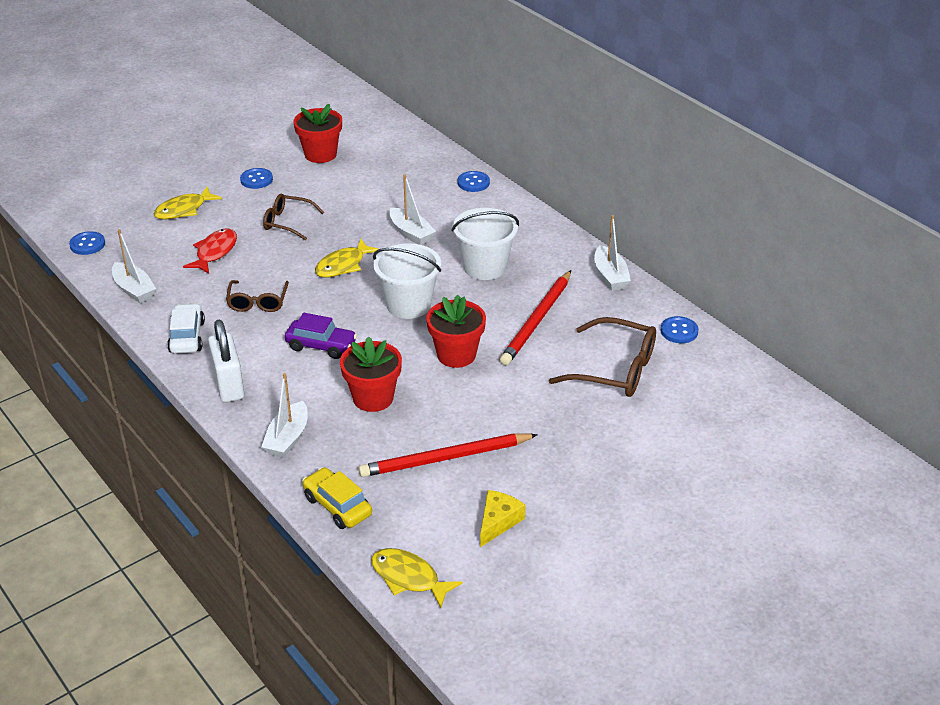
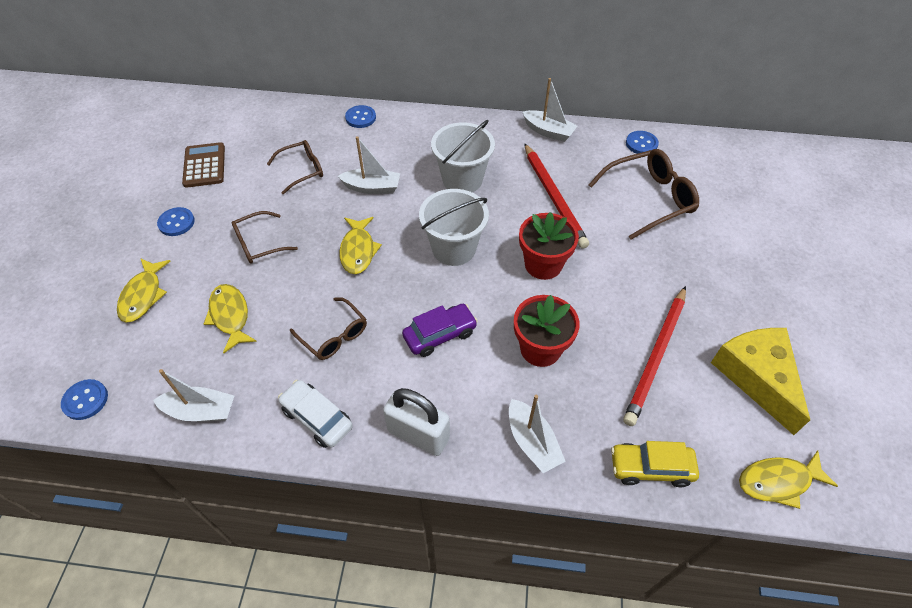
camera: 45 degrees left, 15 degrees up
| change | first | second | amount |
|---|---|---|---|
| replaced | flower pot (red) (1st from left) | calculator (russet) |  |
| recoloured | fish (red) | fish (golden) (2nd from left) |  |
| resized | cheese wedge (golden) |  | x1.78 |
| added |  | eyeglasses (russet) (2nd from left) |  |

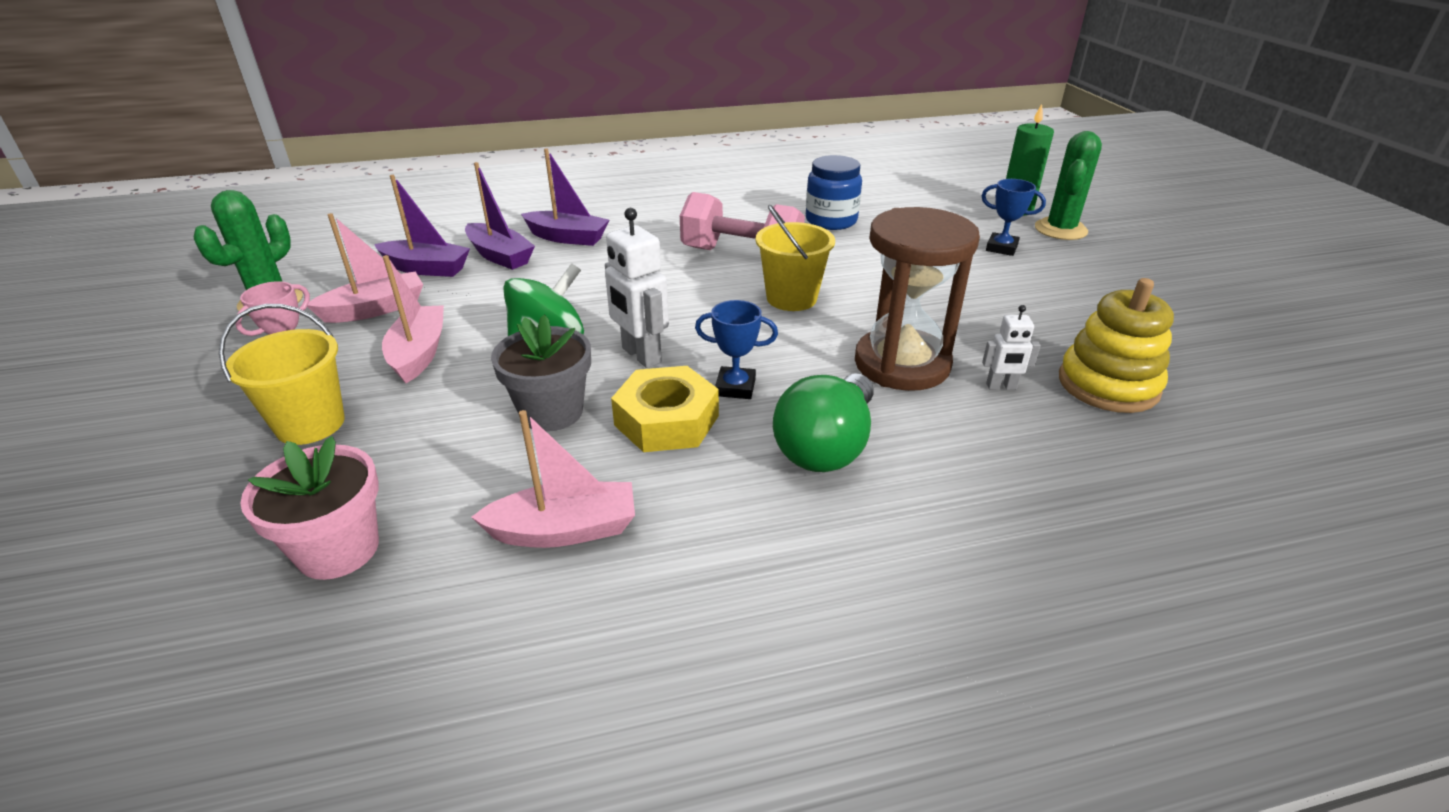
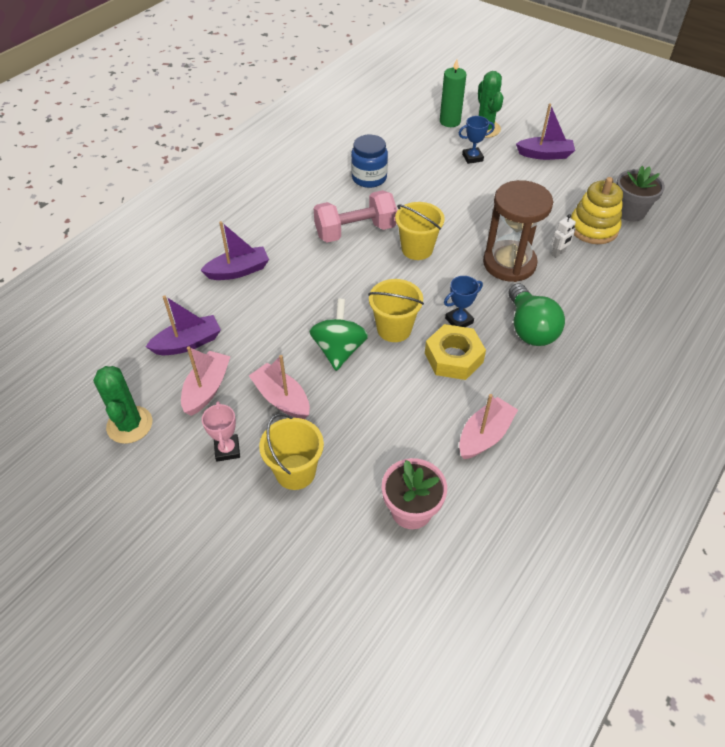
camera: 40 degrees left, 15 degrees up
| change | first | second | amount |
|---|---|---|---|
| moved | boat (royal purple) (2nd from left in the first image) | boat (royal purple) (3rd from left) |  |
| replaced | robot (white) (1st from left) | sand bucket (golden) (2nd from left) |  |
| moved | flower pot (grey) |  |  |

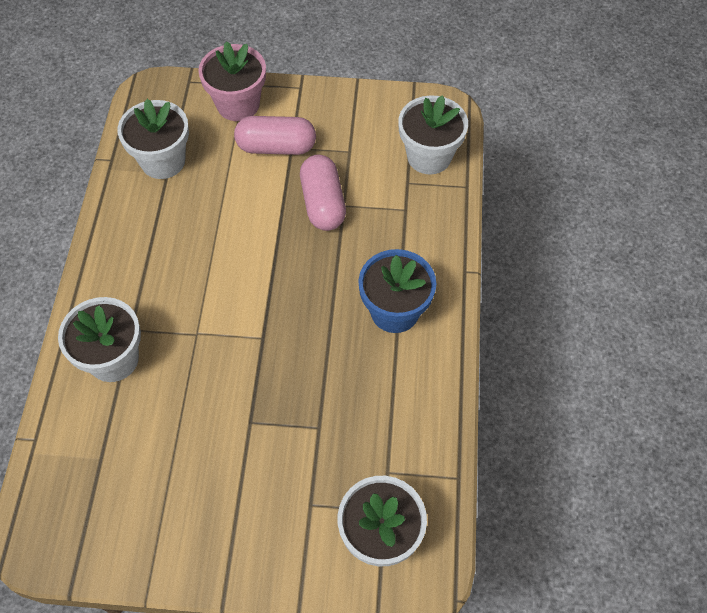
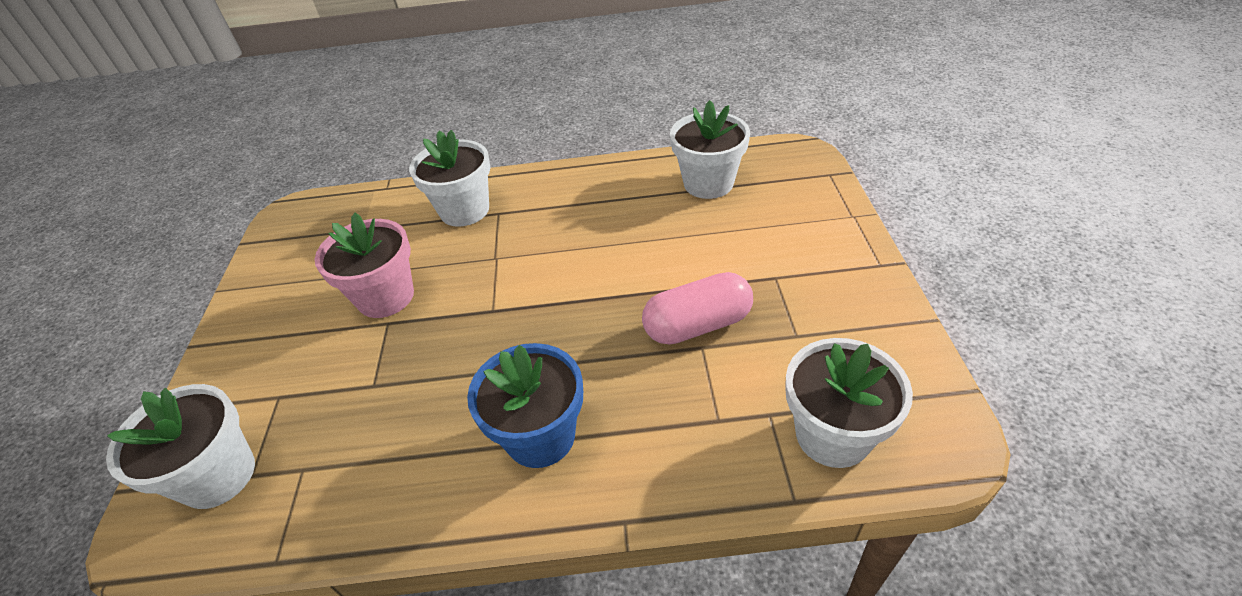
camera: 85 degrees right, 15 degrees down
| change | first | second | amount |
|---|---|---|---|
| moved | flower pot (rose-pink) |  |  |
| removed | pill (rose-pink) (1st from left) |  |  |

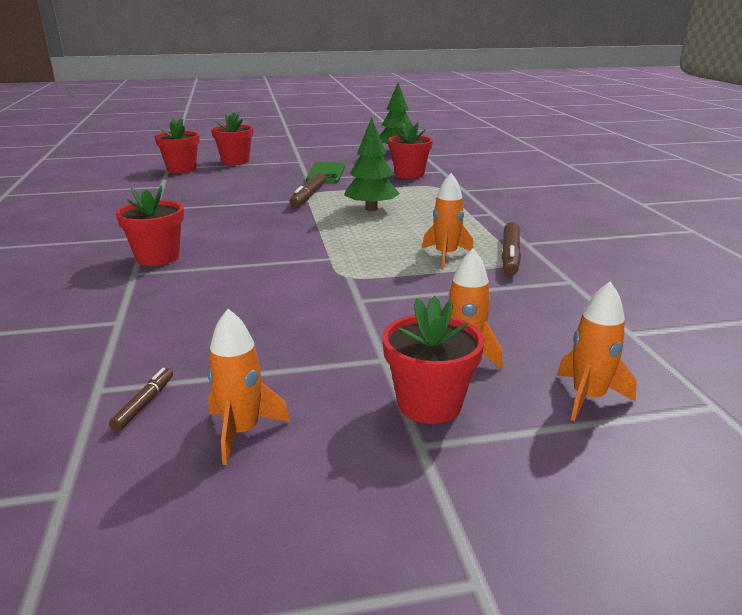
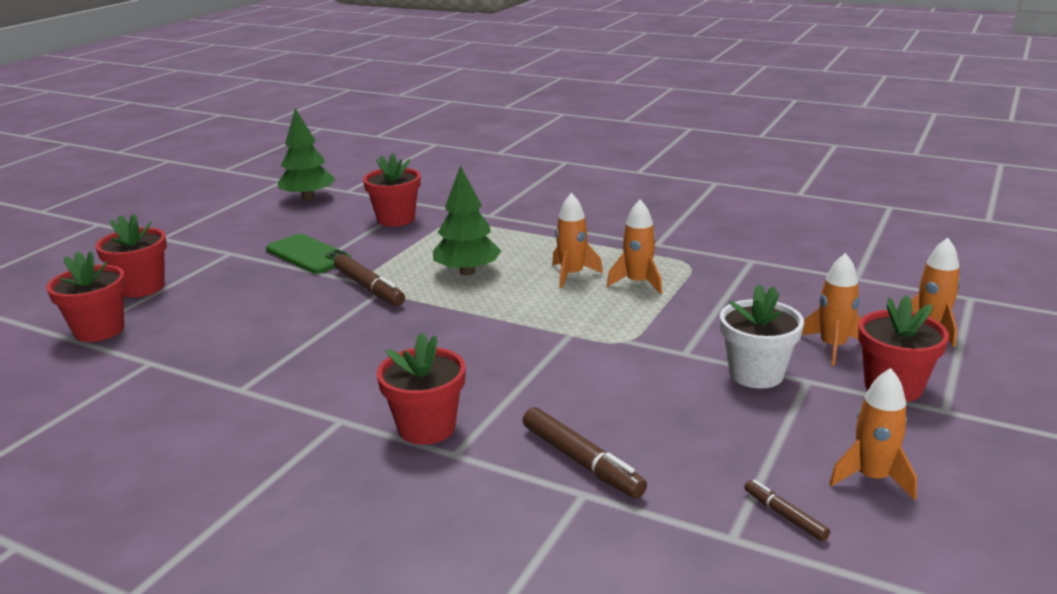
camera: 50 degrees left, 0 degrees up
| change | first | second | amount |
|---|---|---|---|
| moved | felt pen (russet) (3rd from left in the first image) | felt pen (russet) (2nd from left) |  |
| added |  | spaceship (orange-coloured) (1st from left) |  |
| added |  | flower pot (white) |  |

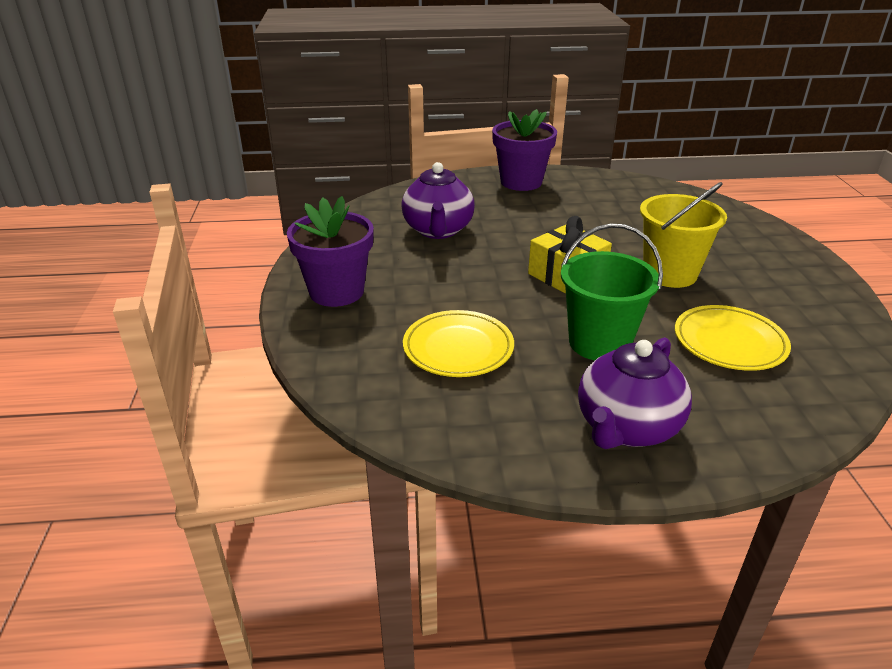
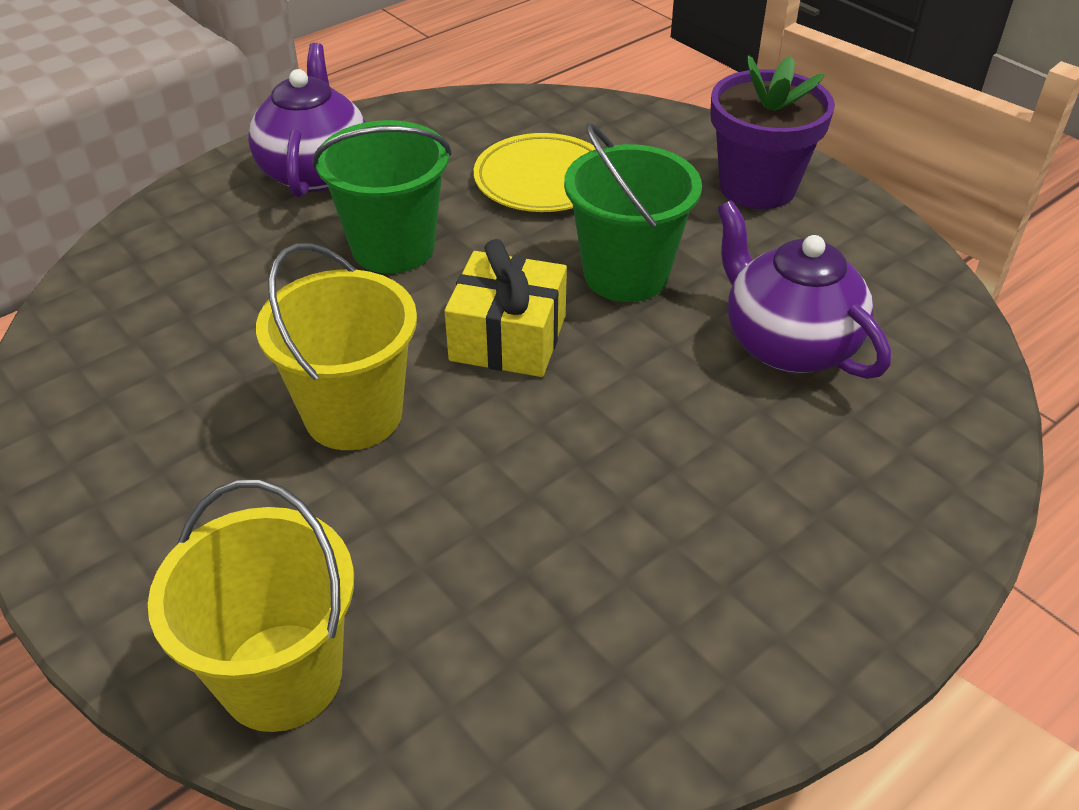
camera: 145 degrees right, 10 degrees up
| change | first | second | amount |
|---|---|---|---|
| removed | flower pot (royal purple) (2nd from left) |  |  |
| removed | flat dish (golden) (2nd from left) |  |  |
| added |  | sand bucket (green) (2nd from left) |  |
| added |  | sand bucket (golden) (1st from left) |  |

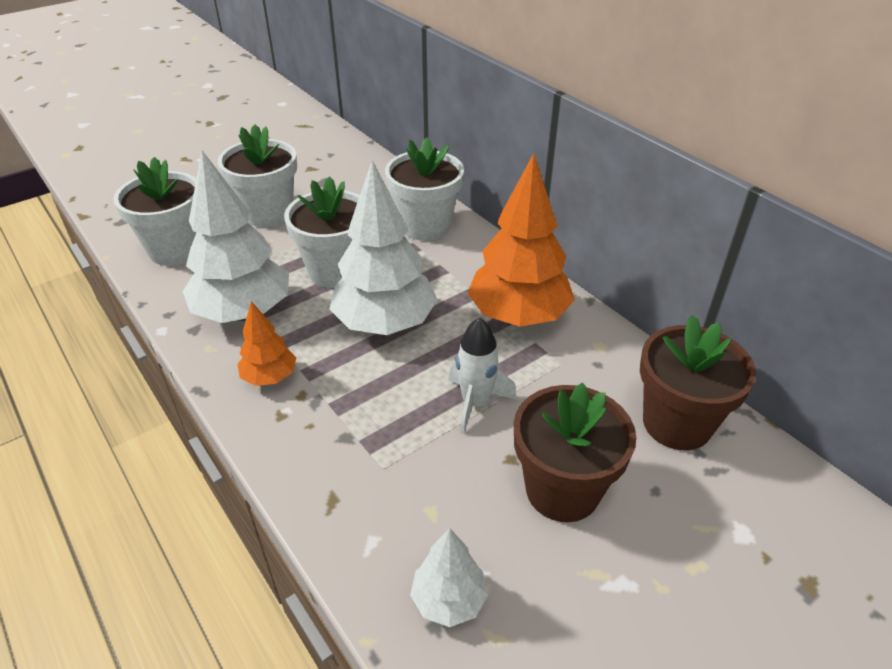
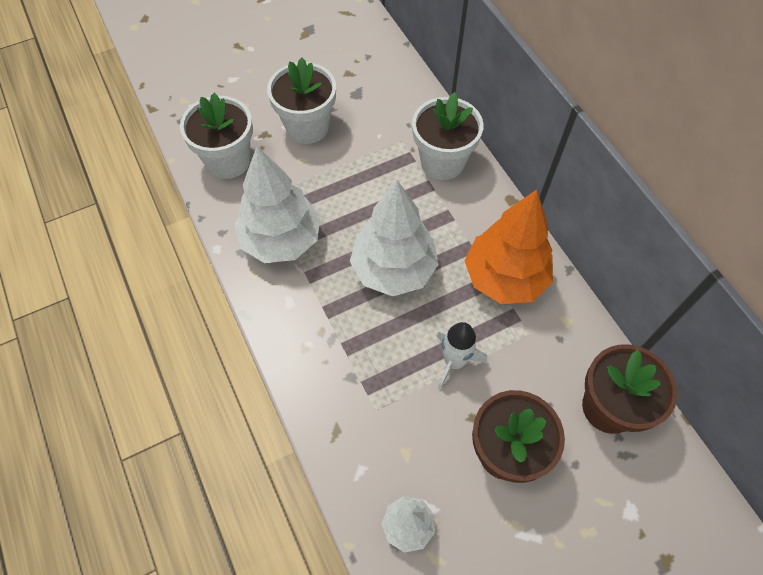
camera: 10 degrees right, 20 degrees up
| change | first | second | amount |
|---|---|---|---|
| removed | flower pot (white) (3rd from left) |  |  |
| removed | toy tree (orange-coloured) (1st from left) |  |  |

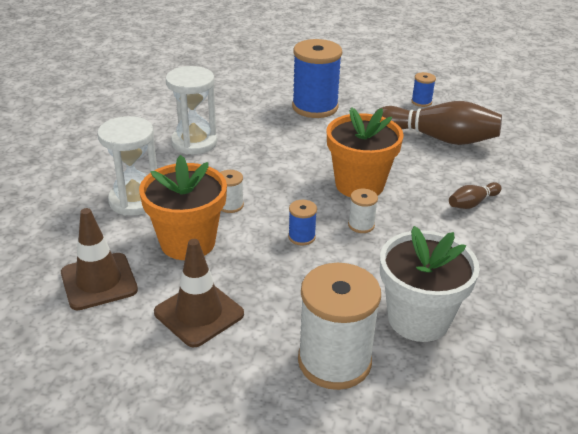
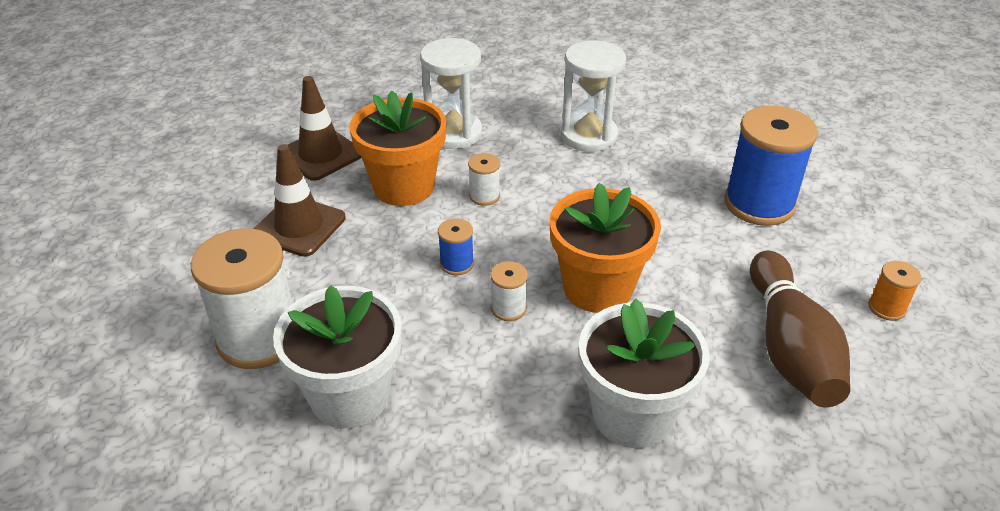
camera: 70 degrees right, 5 degrees up
| change | first | second | amount |
|---|---|---|---|
| recoloured | bobbin (royal blue) (3rd from left) | bobbin (orange-coloured) |  |
| replaced | tenpin (russet) (2nd from left) | flower pot (white) (2nd from left) |  |

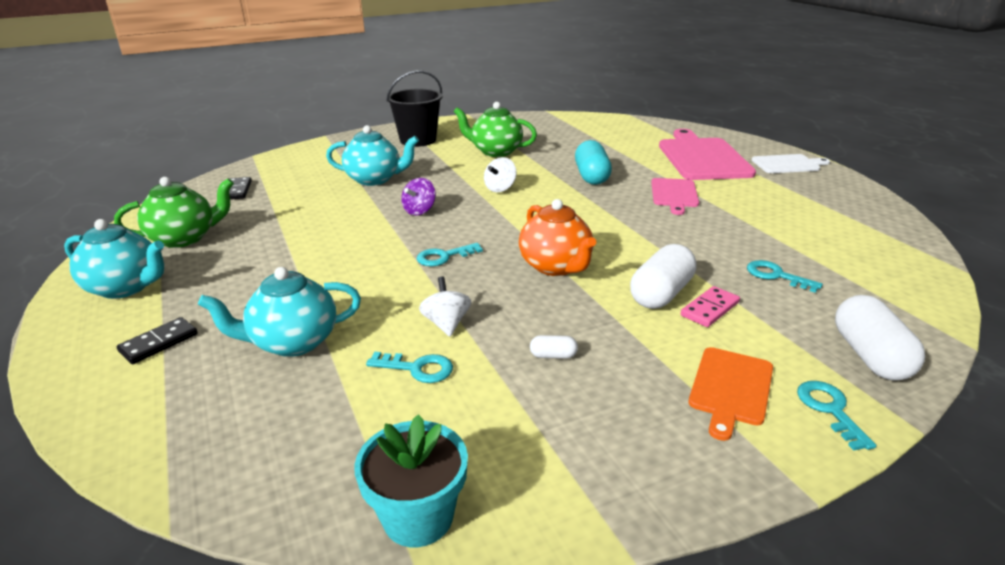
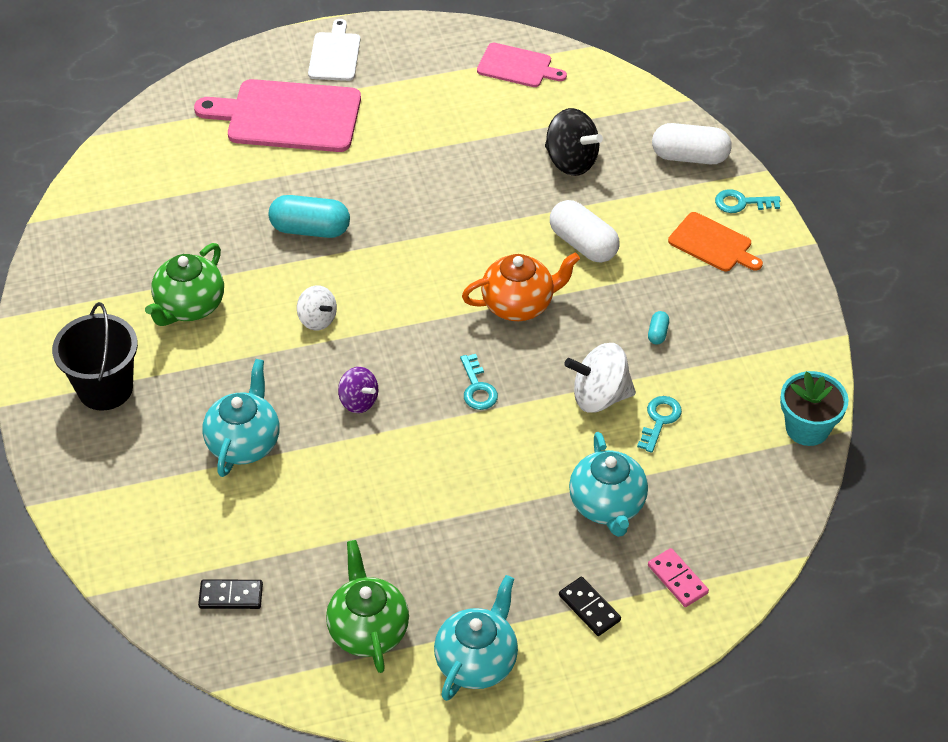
camera: 80 degrees left, 20 degrees up
| change | first | second | amount |
|---|---|---|---|
| moved | chopping board (rose-pink) (1st from left in the first image) | chopping board (rose-pink) (2nd from left) |  |
| replaced | door key (turquoise) (3rd from left) | whirligig (black) |  |
| resized | whirligig (white) (1st from left in the first image) | whirligig (white) (2nd from left) | x1.60 |
| moved | domino tile (rose-pink) |  |  |
| recoloured | pill (white) (1st from left) | pill (turquoise) (2nd from left) |  |

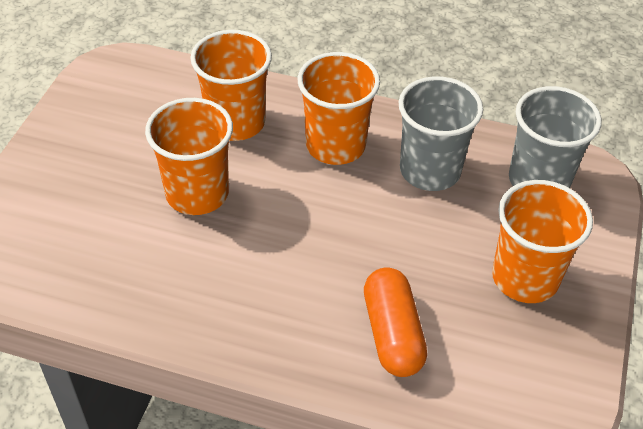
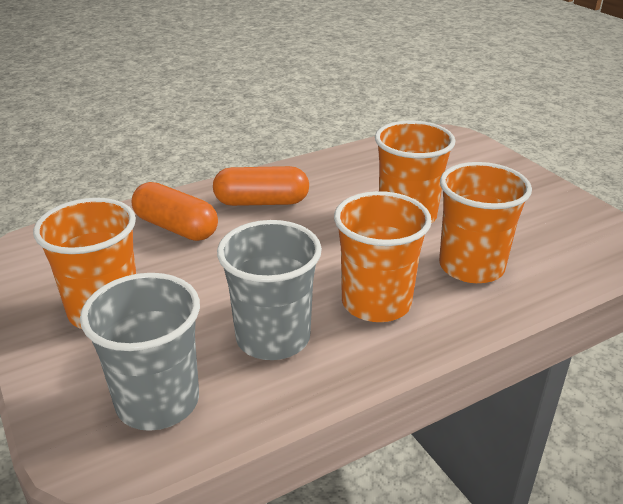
camera: 135 degrees right, 15 degrees down
| change | first | second | amount |
|---|---|---|---|
| added |  | pill (orange-coloured) (2nd from left) |  |

